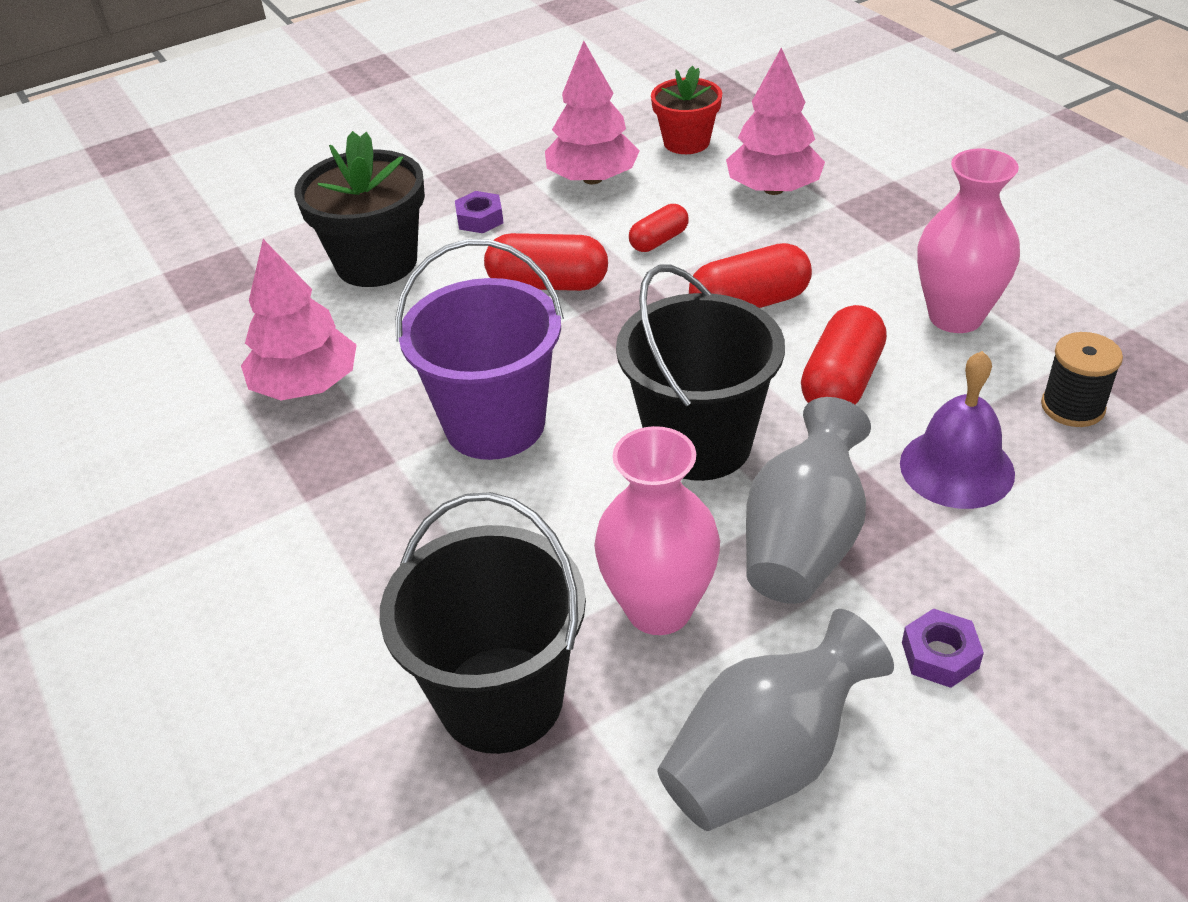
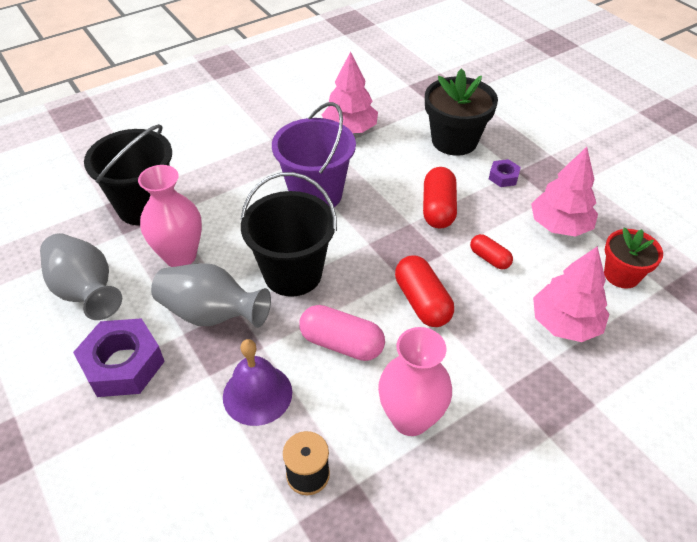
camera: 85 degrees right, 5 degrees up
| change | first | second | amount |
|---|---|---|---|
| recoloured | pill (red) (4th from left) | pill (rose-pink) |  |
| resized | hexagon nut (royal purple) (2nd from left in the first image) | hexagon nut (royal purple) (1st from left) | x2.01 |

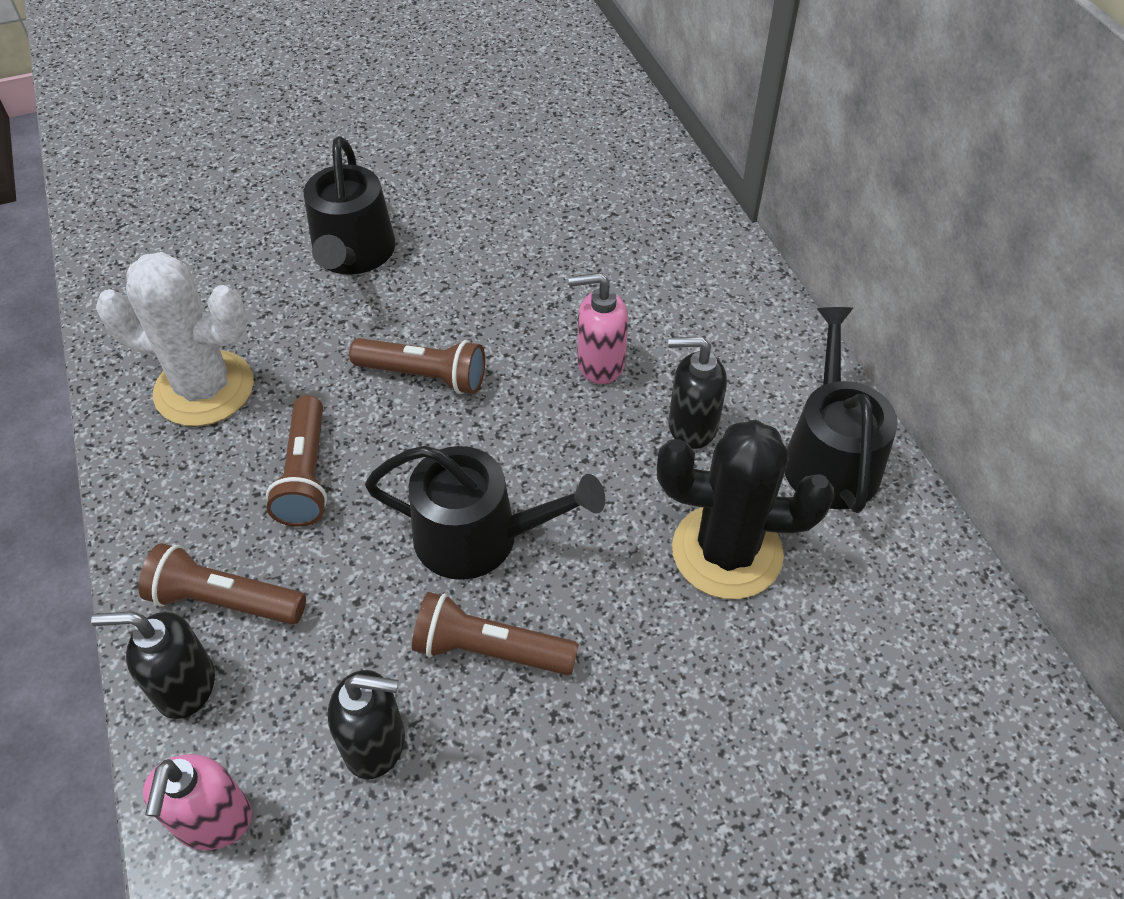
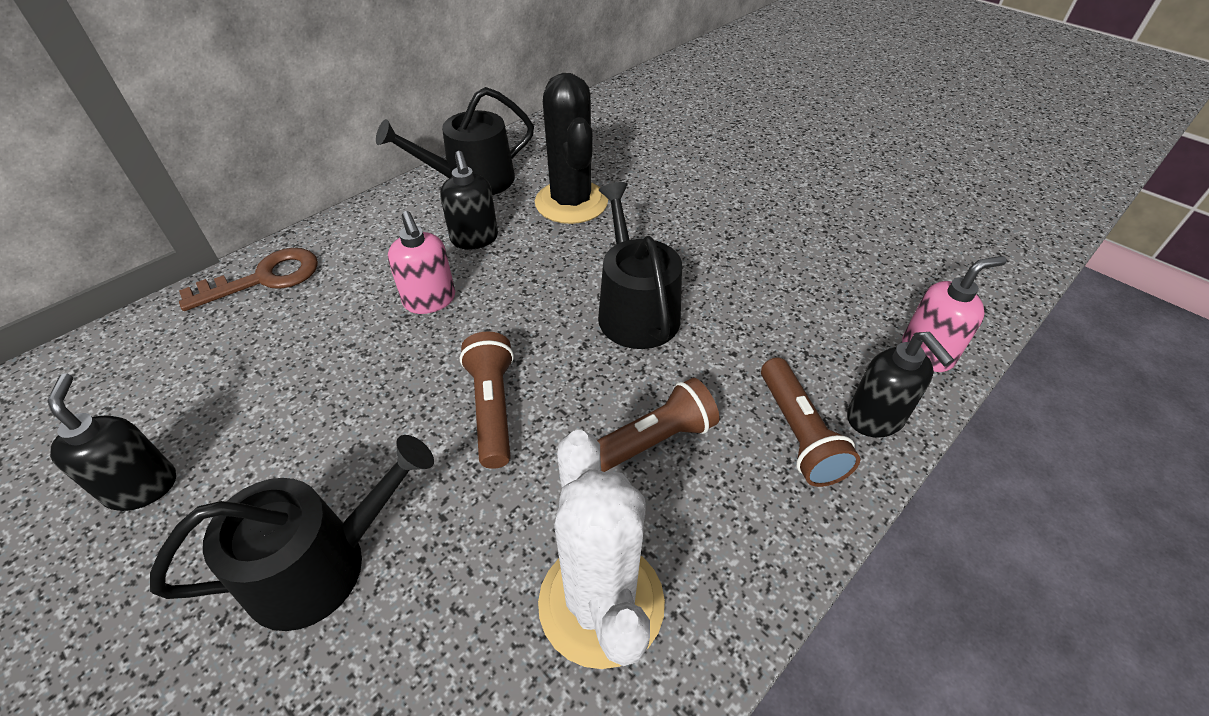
camera: 115 degrees left, 5 degrees down
| change | first | second | amount |
|---|---|---|---|
| removed | torch (russet) (4th from left) |  |  |
| moved | pump bottle (black) (2nd from left in the first image) | pump bottle (black) (1st from left) |  |
| added |  | door key (russet) |  |

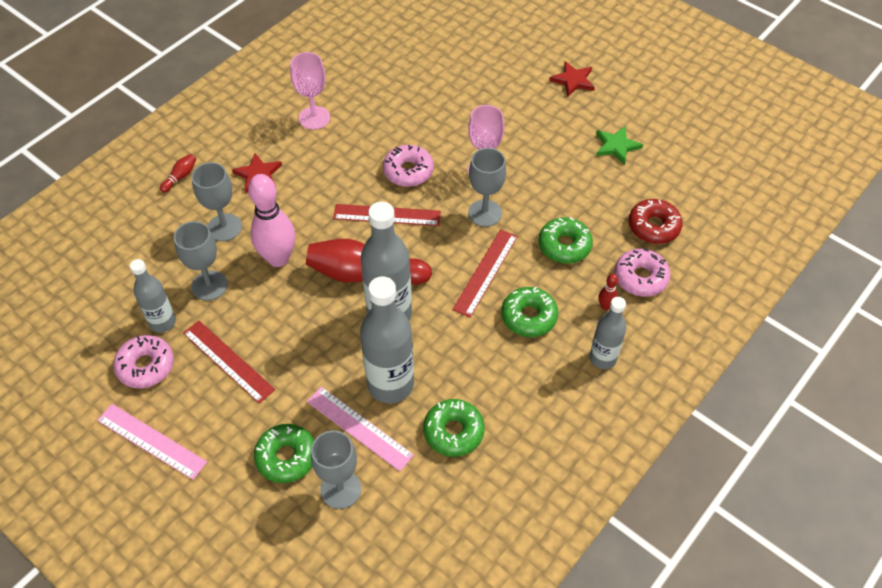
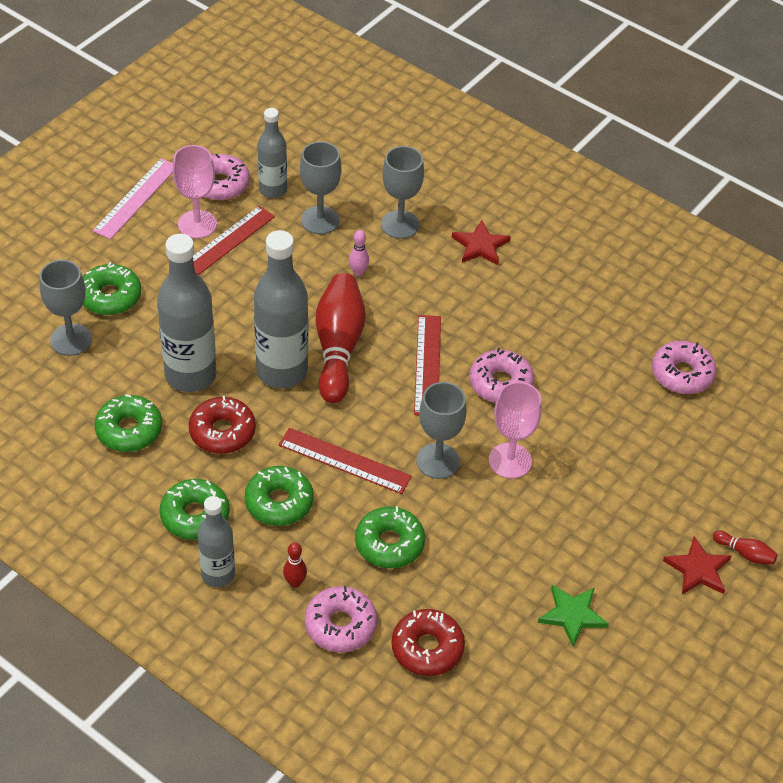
camera: 85 degrees right, 5 degrees down
| change | first | second | amount |
|---|---|---|---|
| moved | chalice (rose-pink) (1st from left) |  |  |
| moved | tenpin (red) (1st from left in the first image) | tenpin (red) (3rd from left) |  |
| resized | tenpin (rose-pink) |  | x0.42 |
| removed | straightedge (rose-pink) (2nd from left) |  |  |
| added |  | doughnut (rose-pink) (4th from left) |  |
| added |  | doughnut (red) (1st from left) |  |
| added |  | doughnut (green) (3rd from left) |  |

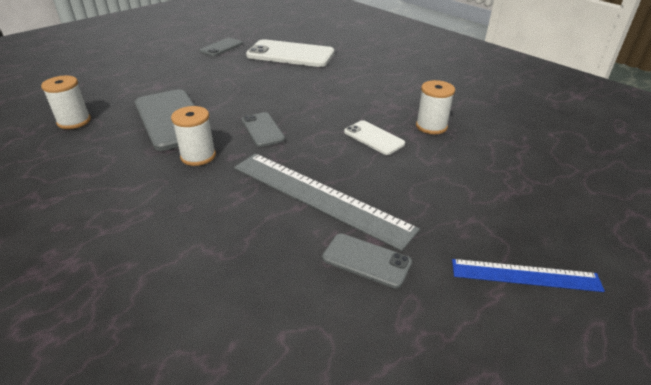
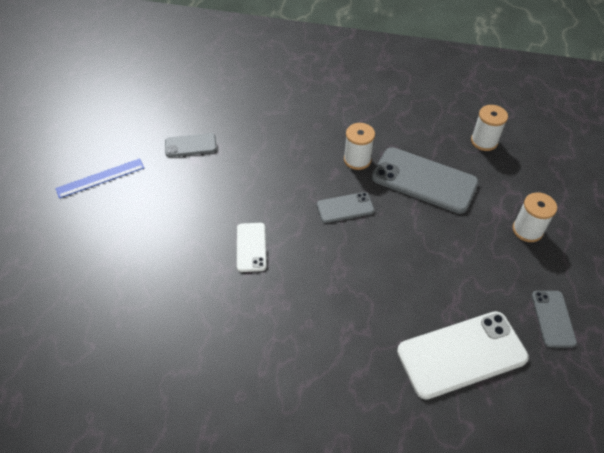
camera: 145 degrees right, 15 degrees up
| change | first | second | amount |
|---|---|---|---|
| moved | bobbin (white) (3rd from left) |  |  |
| turned | smartphone (grey) (3rd from left in the first image) | smartphone (grey) (2nd from left) | 45 degrees counterclockwise |
| turned | smartphone (white) (2nd from left in the first image) | smartphone (white) (1st from left) | 75 degrees clockwise |
| removed | straightedge (grey) |  |  |

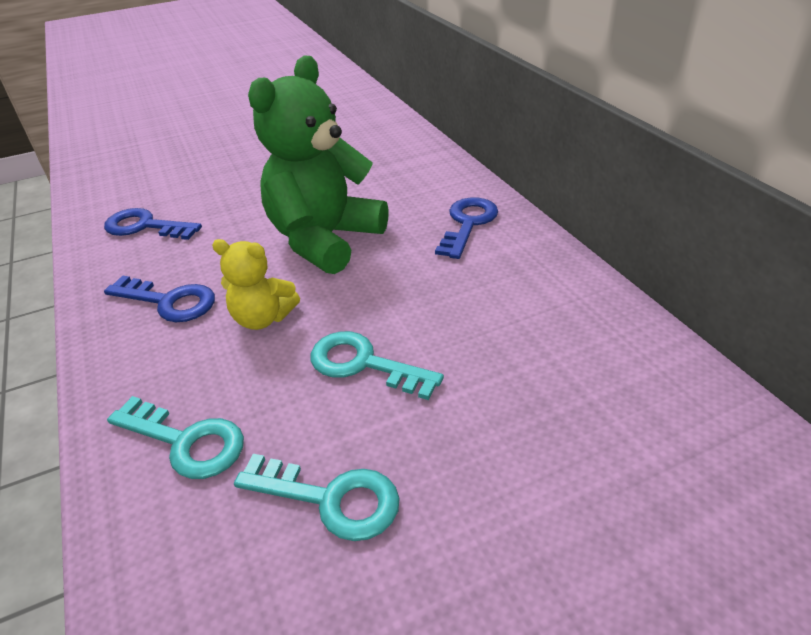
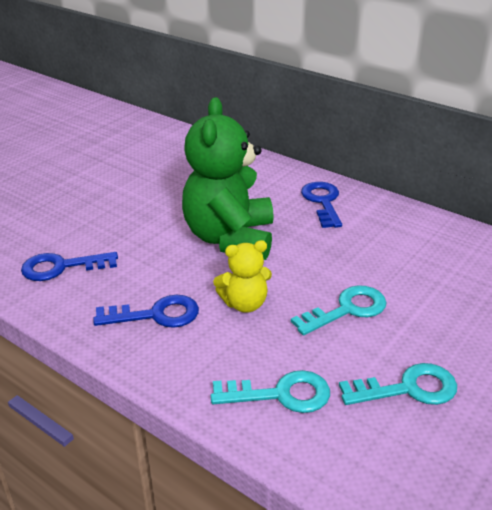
camera: 30 degrees left, 5 degrees down
| change | first | second | amount |
|---|---|---|---|
| turned | door key (turquoise) (3rd from left in the first image) | door key (turquoise) (2nd from left) | 150 degrees clockwise |

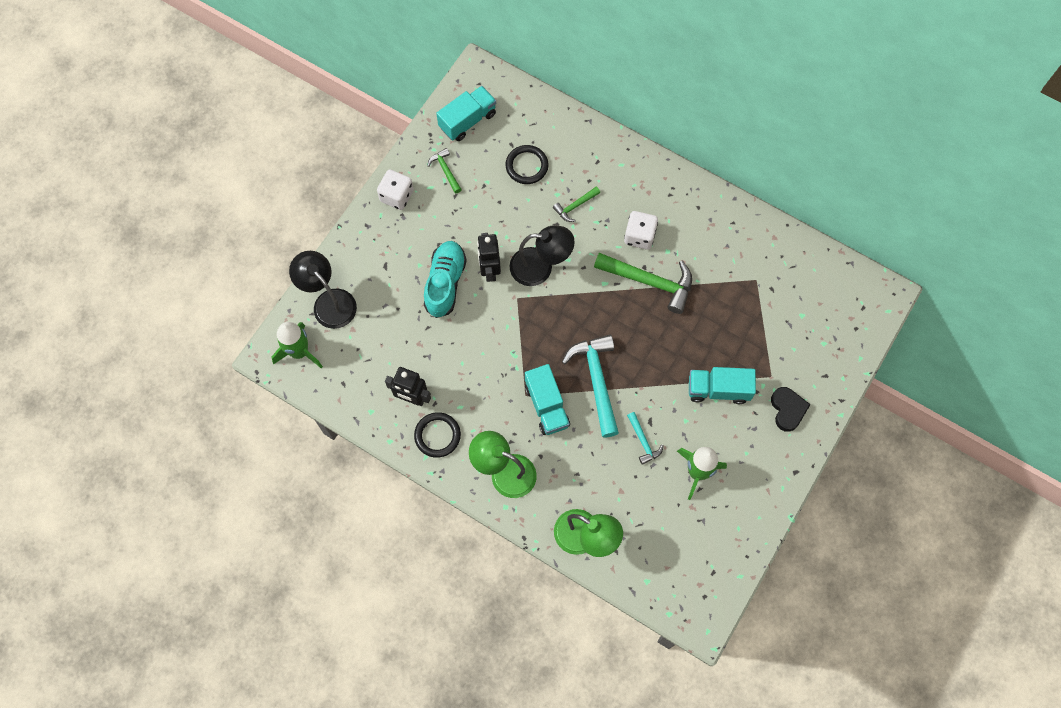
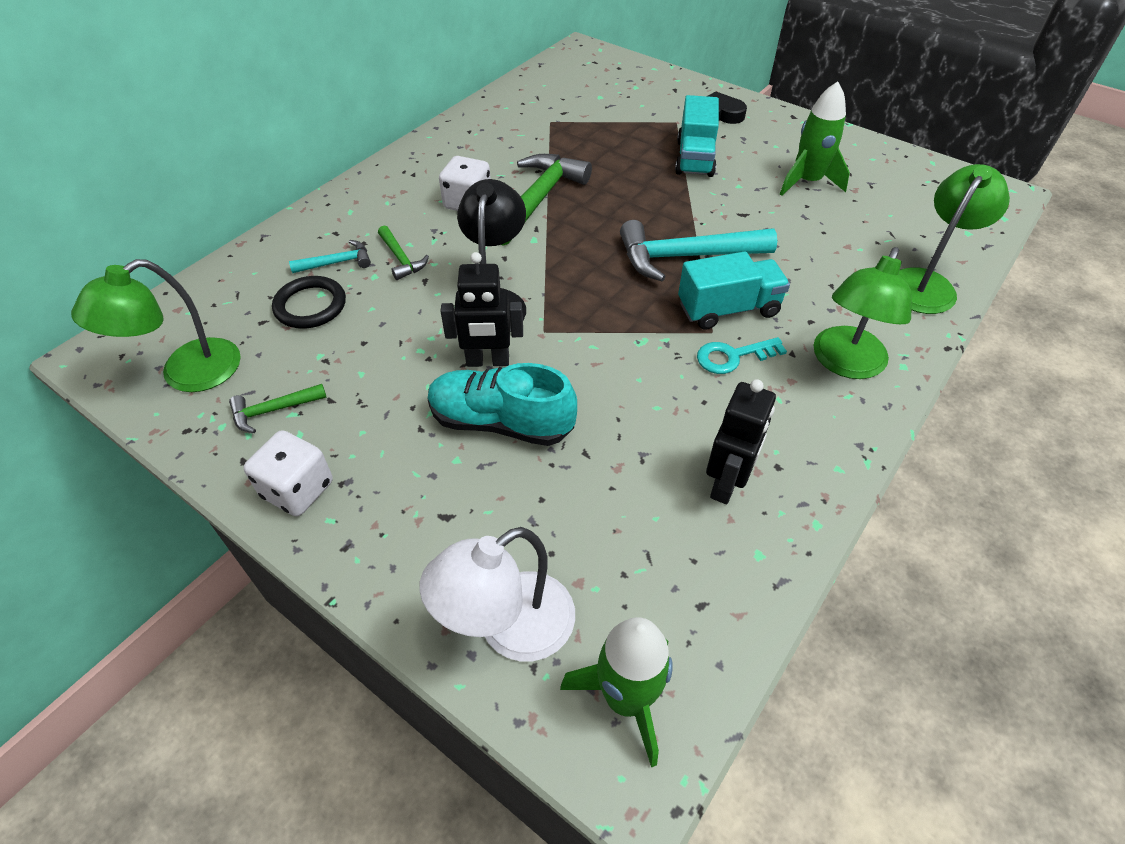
camera: 85 degrees left, 20 degrees down
| change | first | second | amount |
|---|---|---|---|
| replaced | toy truck (turquoise) (1st from left) | reading lamp (green) (1st from left) |  |
| recoloured | reading lamp (black) (1st from left) | reading lamp (white) |  |
| removed | ring (black) (1st from left) |  |  |
| moved | claw hammer (turquoise) (2nd from left in the first image) | claw hammer (turquoise) (1st from left) |  |
| added |  | door key (turquoise) |  |

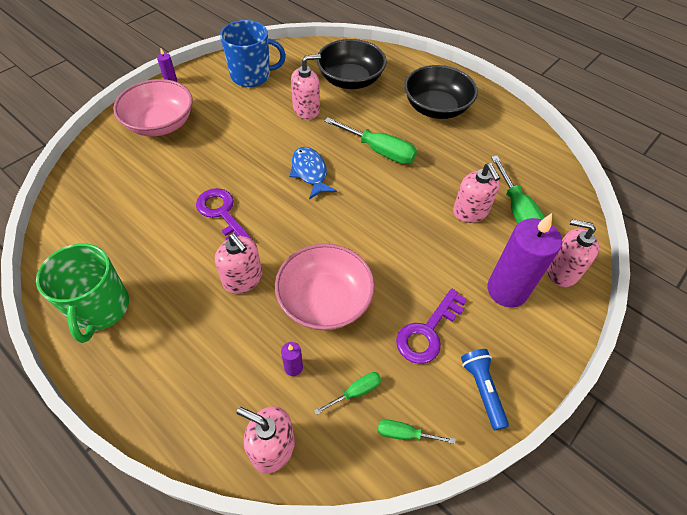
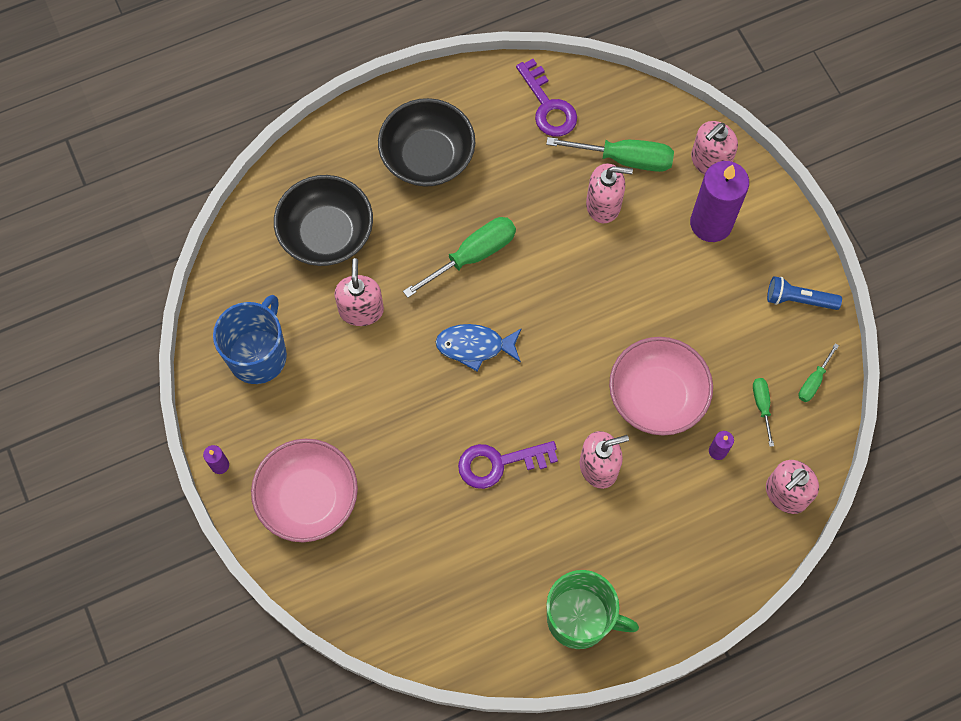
camera: 65 degrees left, 15 degrees up
| change | first | second | amount |
|---|---|---|---|
| moved | door key (royal purple) (2nd from left) |  |  |

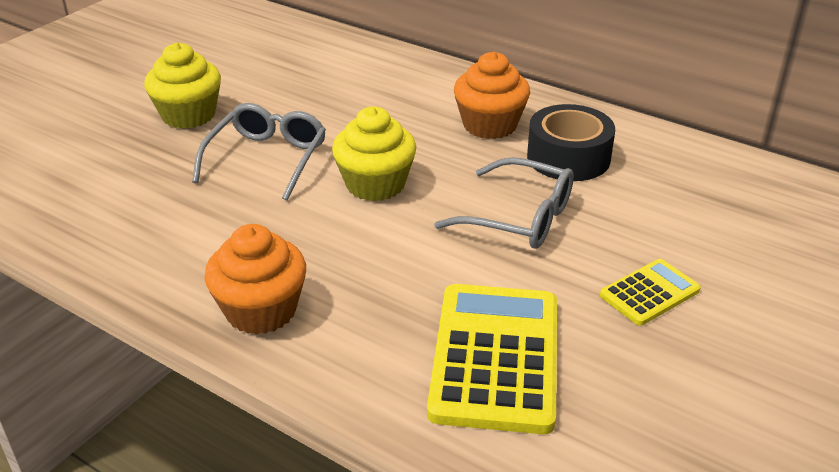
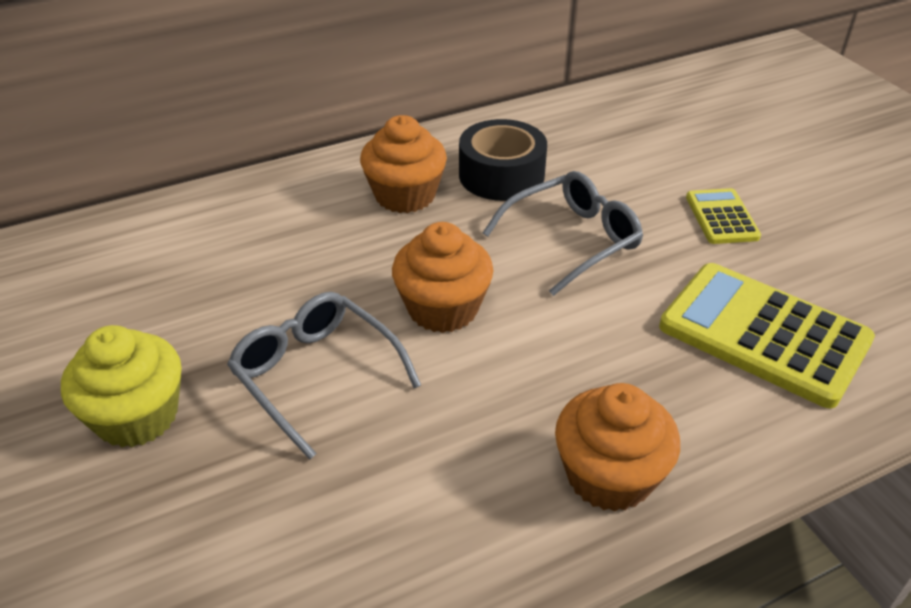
camera: 60 degrees left, 5 degrees up
| change | first | second | amount |
|---|---|---|---|
| recoloured | muffin (golden) (2nd from left) | muffin (orange-coloured) (2nd from left) |  |

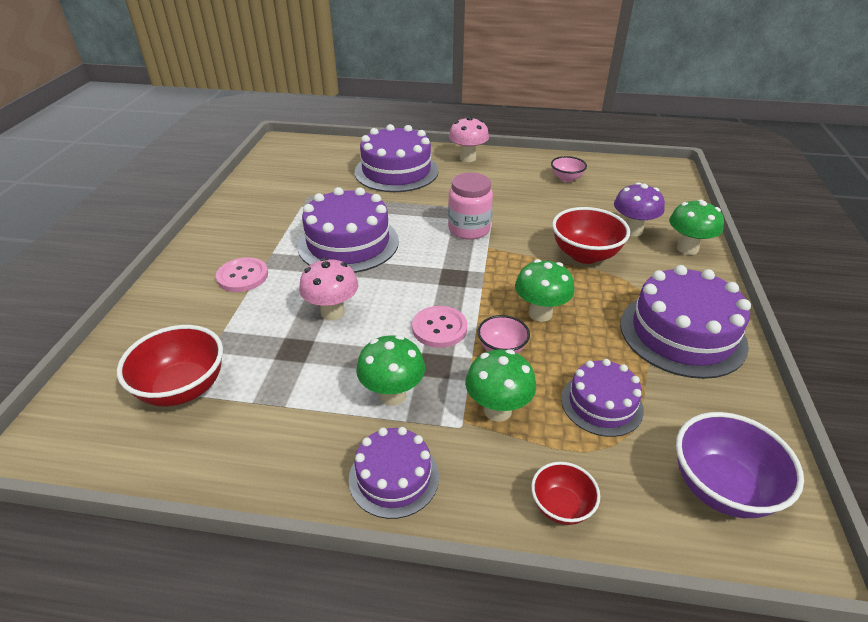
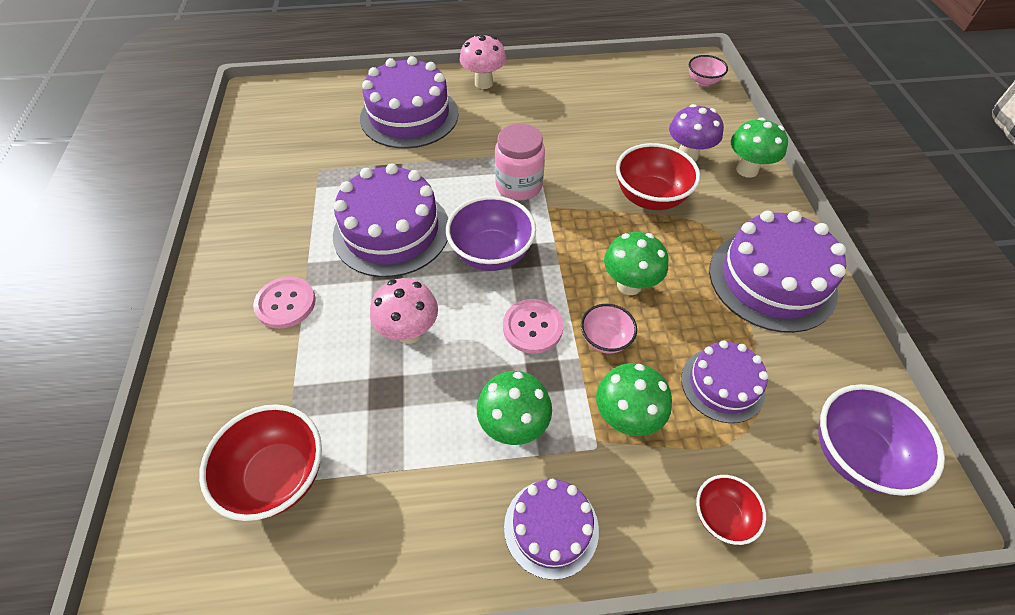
camera: 15 degrees left, 15 degrees up
| change | first | second | amount |
|---|---|---|---|
| moved | bowl (rose-pink) (2nd from left) |  |  |
| added |  | bowl (royal purple) (1st from left) |  |

